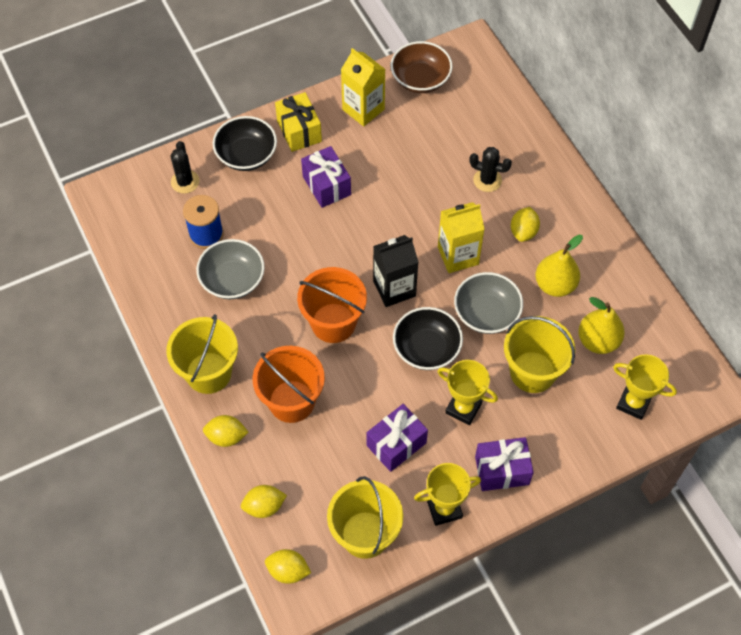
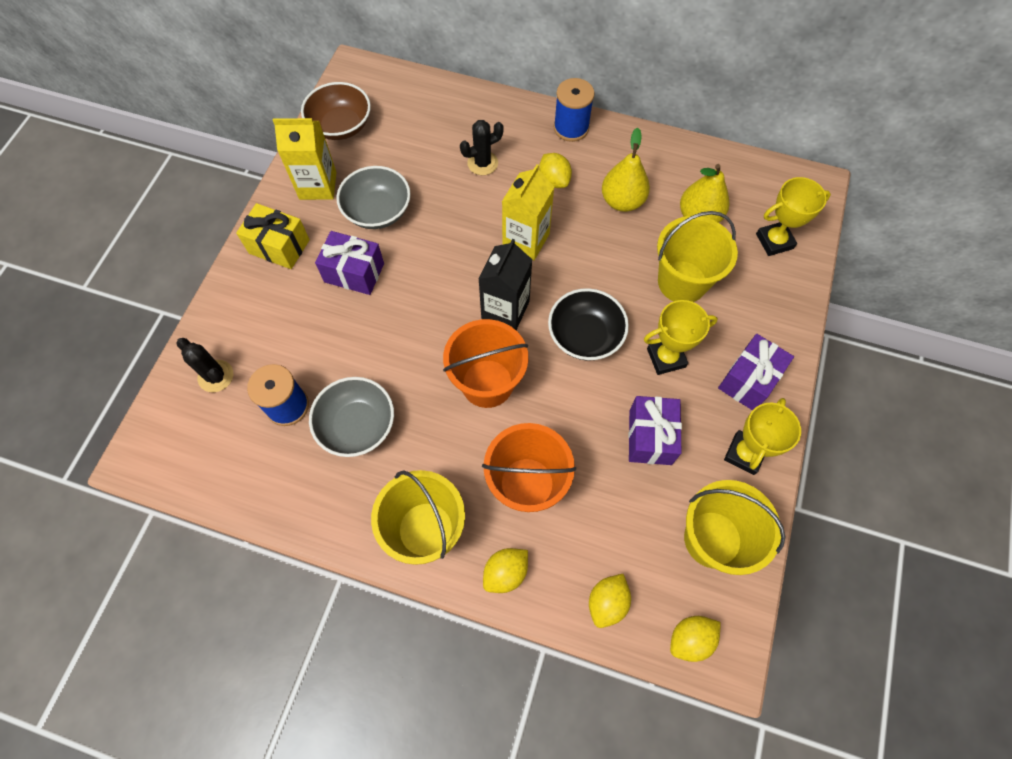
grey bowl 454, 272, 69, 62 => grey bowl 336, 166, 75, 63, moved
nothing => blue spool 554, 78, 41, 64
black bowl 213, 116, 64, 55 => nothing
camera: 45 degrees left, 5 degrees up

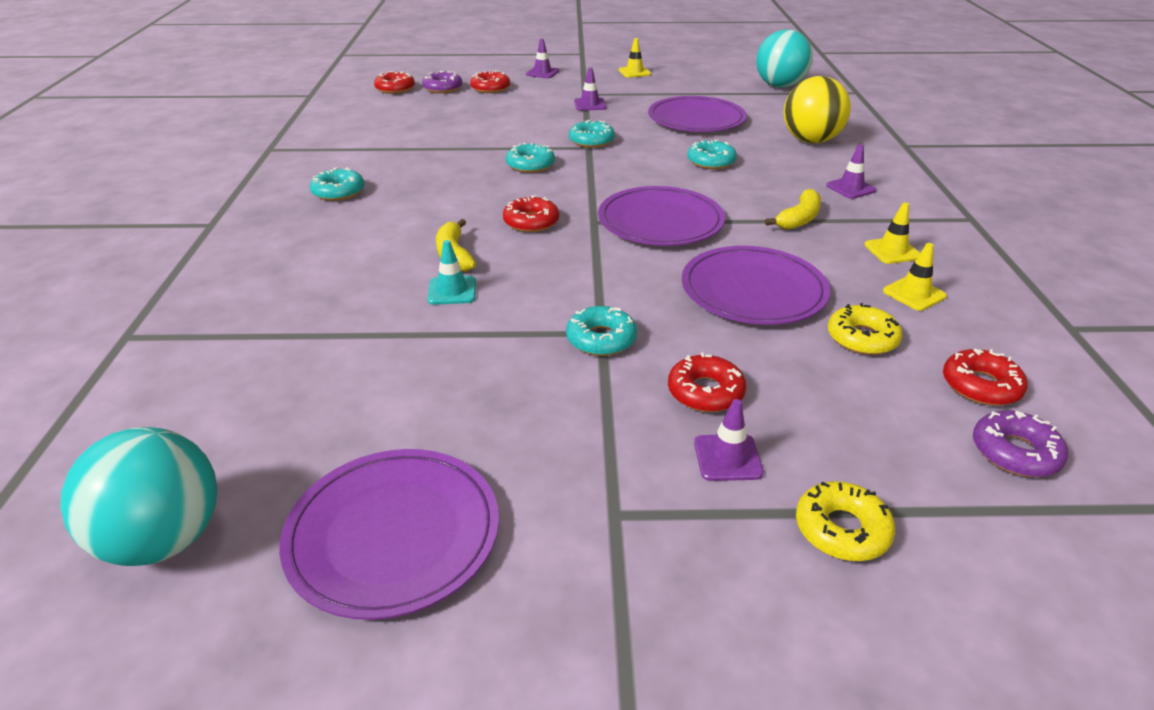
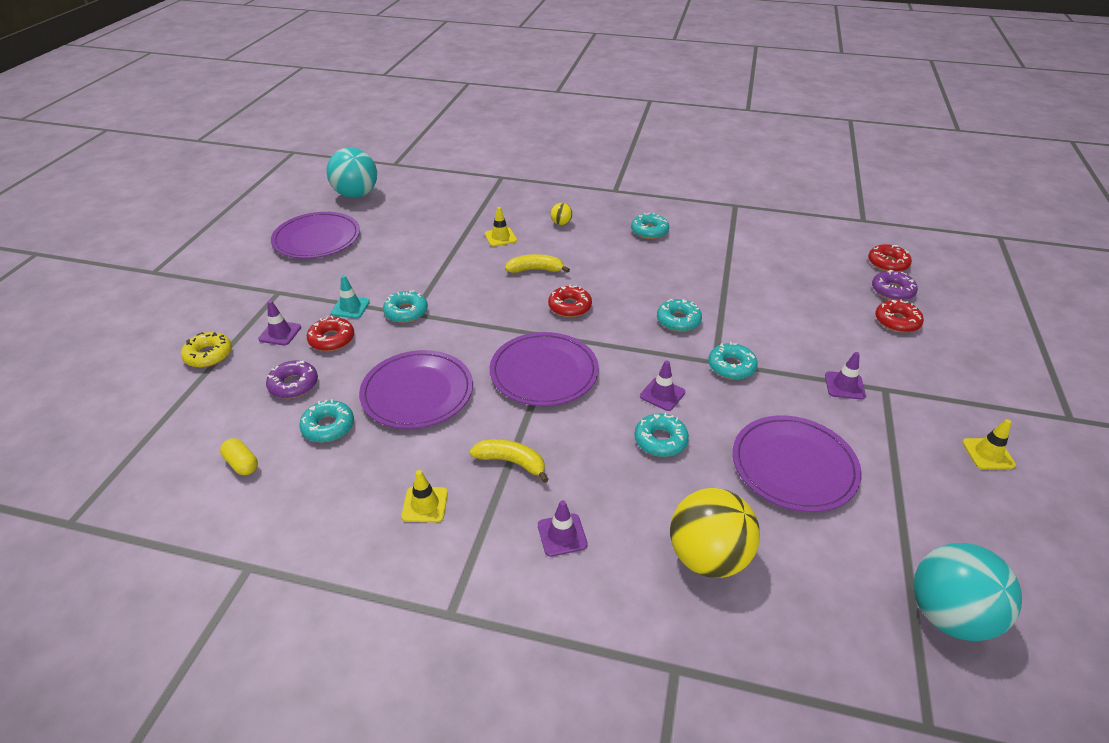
red donut 943, 349, 85, 57 => yellow capsule 220, 438, 38, 37
purple donut 973, 411, 95, 66 => purple donut 266, 360, 52, 39, moved
yellow donut 828, 303, 74, 52 => turquoise donut 299, 399, 55, 43
turquoise traffic cone 428, 240, 48, 65 => turquoise traffic cone 331, 275, 39, 43, moved
yellow banana 765, 189, 56, 41 => yellow banana 469, 439, 80, 44, 150 degrees clockwise
yellow traffic cone 883, 243, 64, 68 => yellow traffic cone 485, 207, 32, 40, moved
nothing => yellow ball 550, 203, 22, 22
purple traffic cone 526, 39, 33, 39 => purple traffic cone 640, 360, 45, 51, moved
camera: 105 degrees right, 5 degrees up

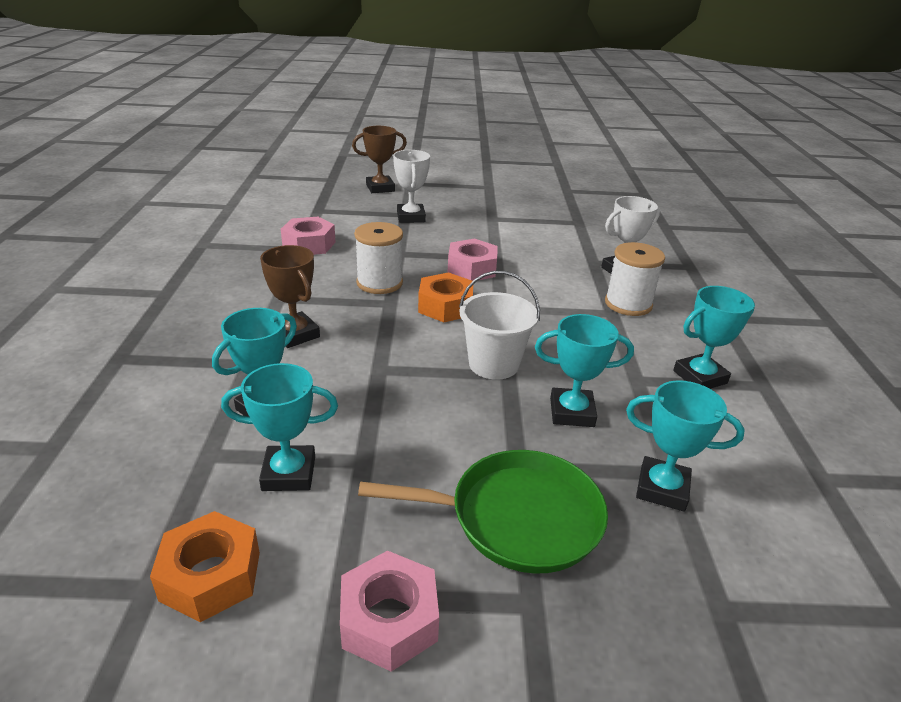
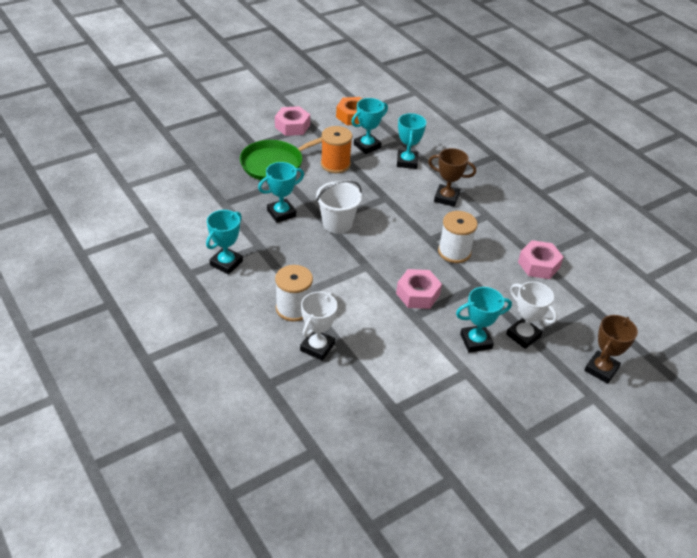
nothing => orange spool 321, 126, 31, 47
turquoise trophy 626, 380, 119, 132 => turquoise trophy 456, 287, 56, 66, moved
orange nut 418, 272, 55, 50 => nothing
camera: 145 degrees right, 10 degrees up

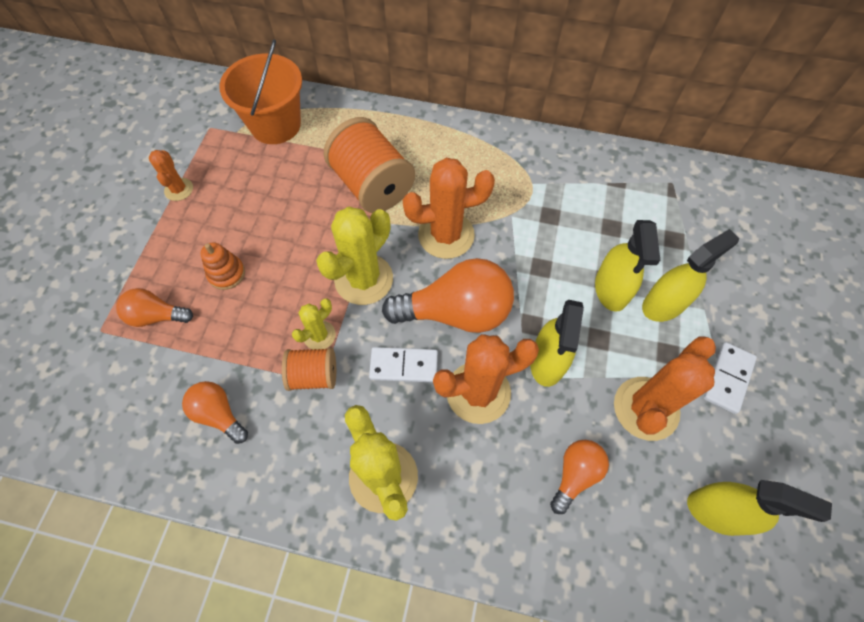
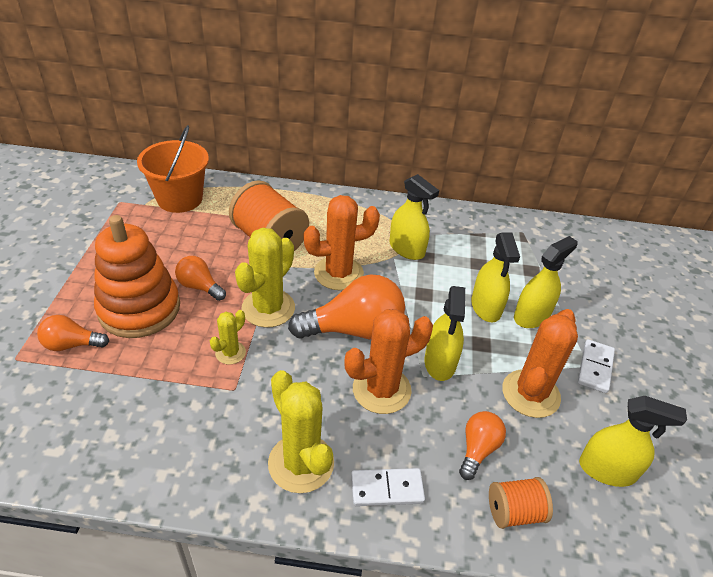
orange stacking toy 201, 243, 44, 47 => orange stacking toy 94, 215, 86, 123, x2.32
orange light bulb 182, 381, 66, 63 => orange light bulb 175, 256, 51, 45, moved
white domino 369, 347, 69, 35 => white domino 351, 468, 74, 38, moved
nothing => yellow spray bottle 390, 174, 49, 86
orange spool 282, 348, 54, 43 => orange spool 489, 477, 64, 52, moved
orange cactus 149, 150, 44, 51 => nothing
camera: 10 degrees left, 20 degrees down

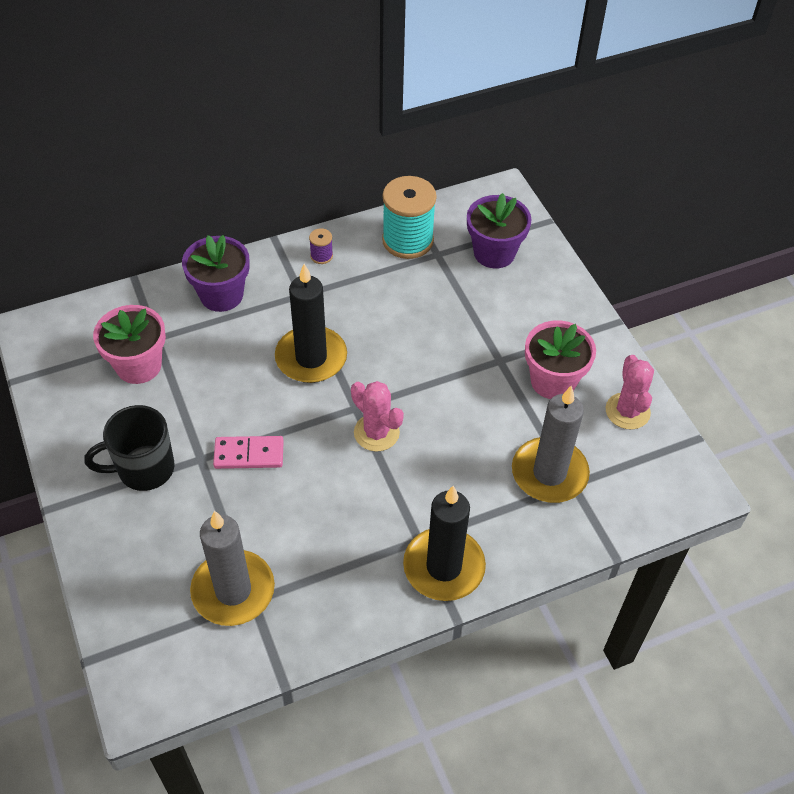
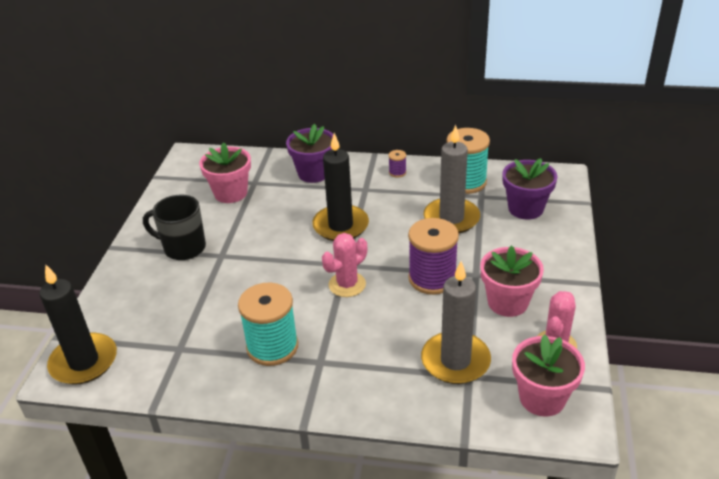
black candle 403, 486, 83, 115 => black candle 39, 264, 78, 120, moved
nothing => turquoise spool 238, 283, 60, 83
pink cactus 351, 381, 53, 71 => pink cactus 322, 233, 45, 64, 60 degrees clockwise
nothing => purple spool 408, 218, 51, 77
grey candle 190, 511, 85, 115 => grey candle 423, 125, 57, 108, moved
nothing => pink flower pot 512, 334, 73, 83
pink domino 213, 436, 71, 33 => nothing
camera: 35 degrees right, 15 degrees down

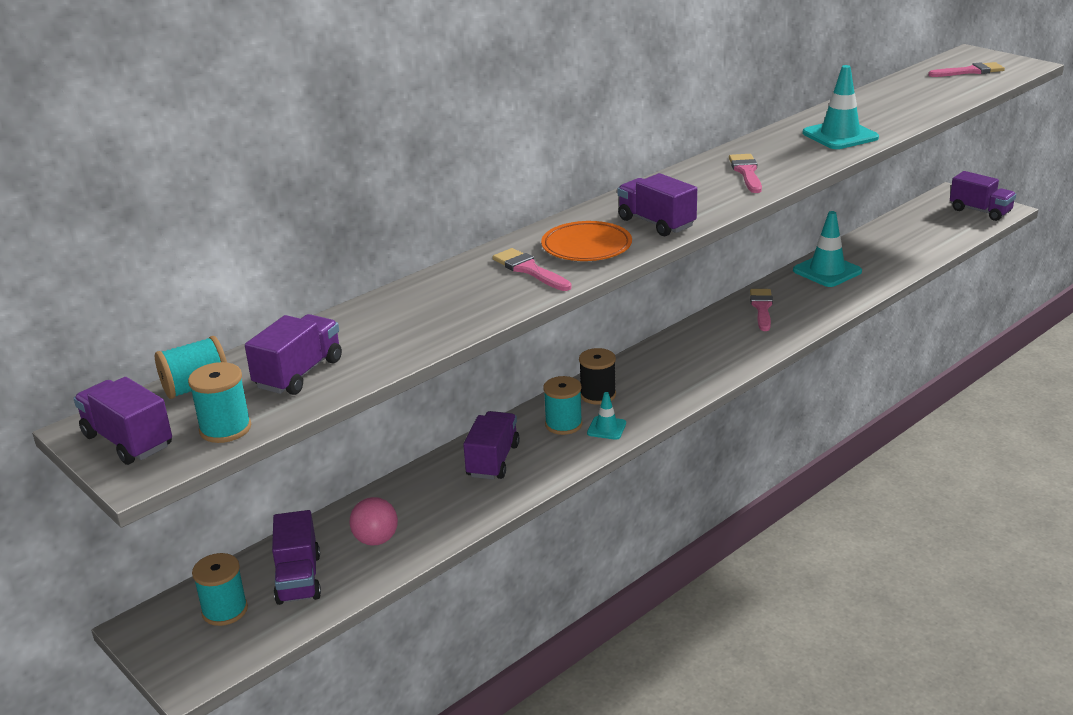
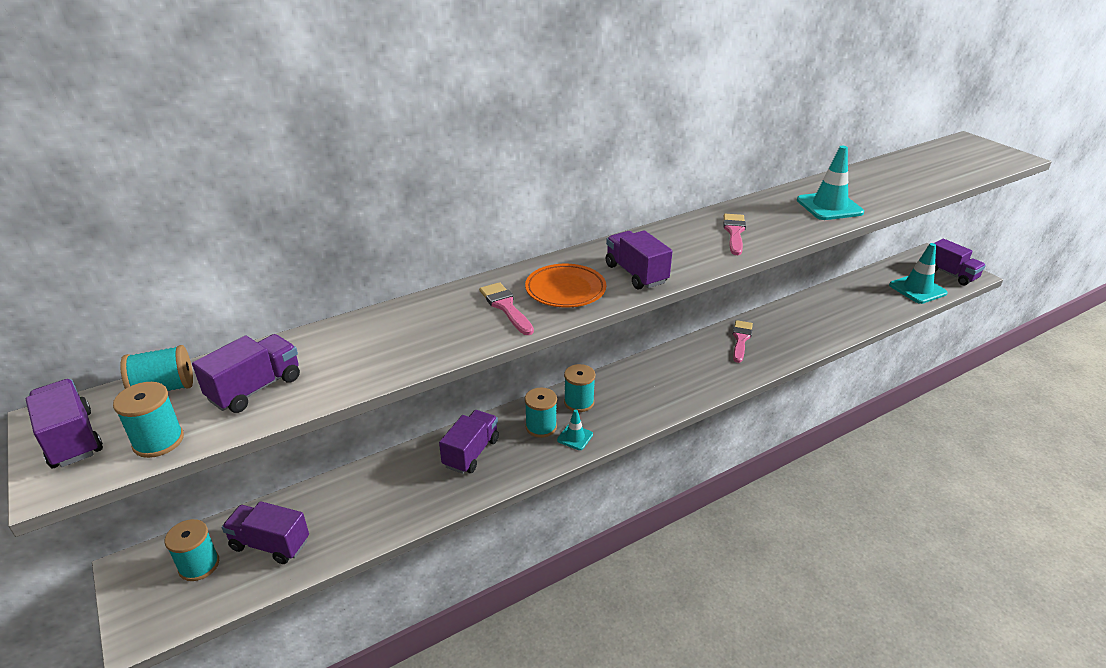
purple truck 272, 510, 49, 95 => purple truck 222, 501, 87, 63, 105 degrees clockwise
black spool 579, 348, 37, 57 => turquoise spool 564, 364, 31, 48
turquoise traffic cone 793, 211, 69, 76 => turquoise traffic cone 889, 243, 59, 61, moved
pink ball 349, 497, 49, 48 => nothing
pink brush 928, 62, 77, 15 => nothing
camera: 10 degrees right, 5 degrees up

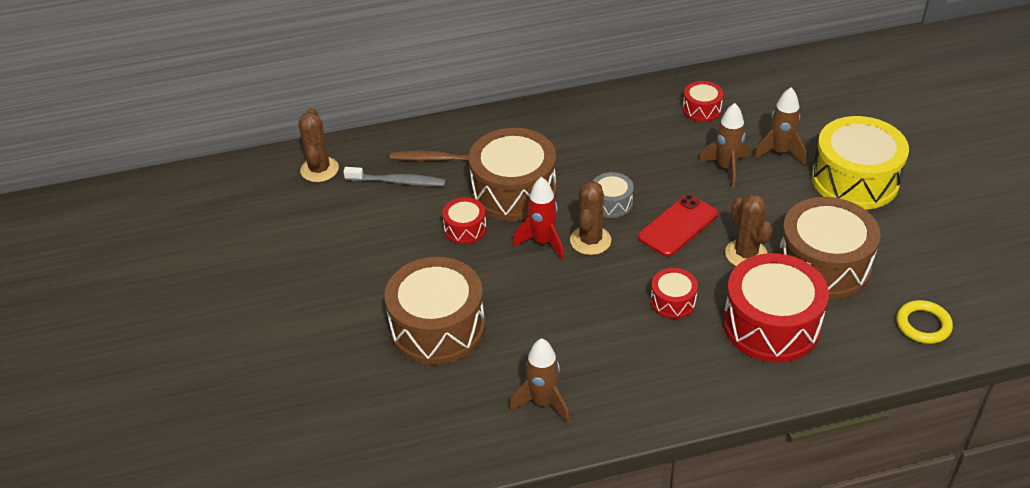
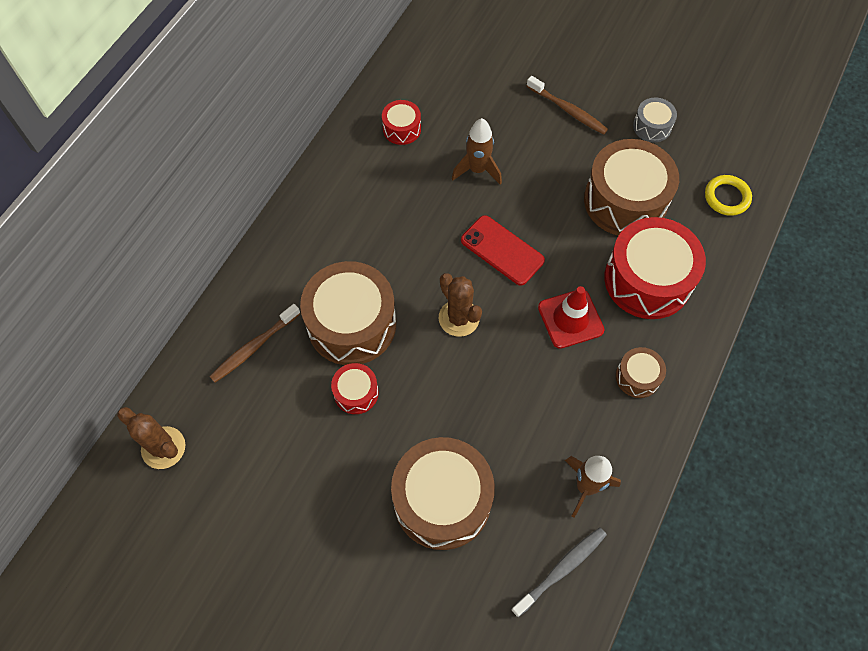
red phone 638, 194, 80, 63 => red phone 461, 215, 84, 71, 45 degrees counterclockwise
grey toothbrush 343, 167, 103, 19 => grey toothbrush 511, 527, 96, 90, moved
yellow drum 812, 116, 97, 94 => brown toothbrush 527, 76, 81, 59
red drum 651, 268, 47, 51 => red traffic cone 538, 286, 67, 63
nothing => brown drum 616, 347, 50, 51
grey drum 593, 172, 41, 46 => grey drum 633, 97, 44, 45, moved
red rocket 512, 177, 52, 83 => nothing
brown cactus 725, 194, 48, 72 => nothing
brown rocket 754, 87, 52, 78 => nothing
camera: 50 degrees left, 20 degrees up

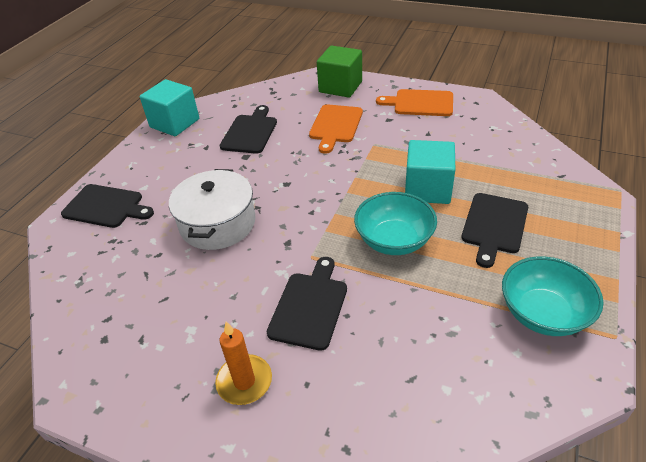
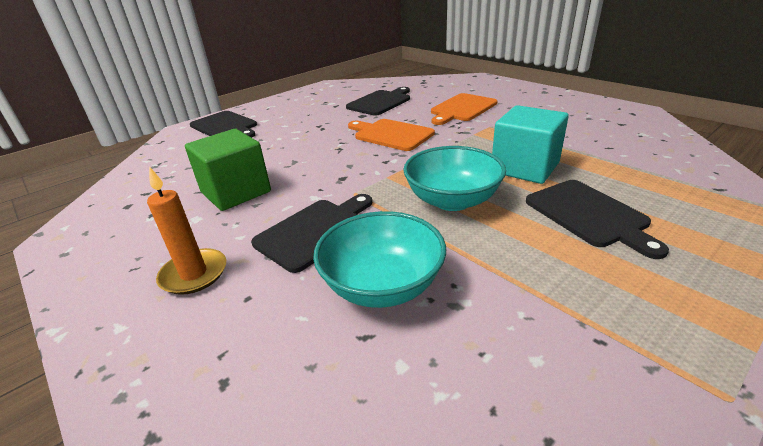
green cube 317, 46, 45, 52 => green cube 185, 129, 86, 82, moved
turquoise bowl 502, 256, 101, 80 => turquoise bowl 313, 211, 133, 97, moved
orange cutting board 376, 89, 77, 27 => orange cutting board 348, 119, 87, 32, moved
black cutting board 461, 193, 67, 75 => black cutting board 526, 180, 143, 79, 75 degrees counterclockwise
turquoise cube 140, 79, 59, 57 => nothing
white pot 169, 169, 87, 81 => nothing
camera: 25 degrees right, 10 degrees down

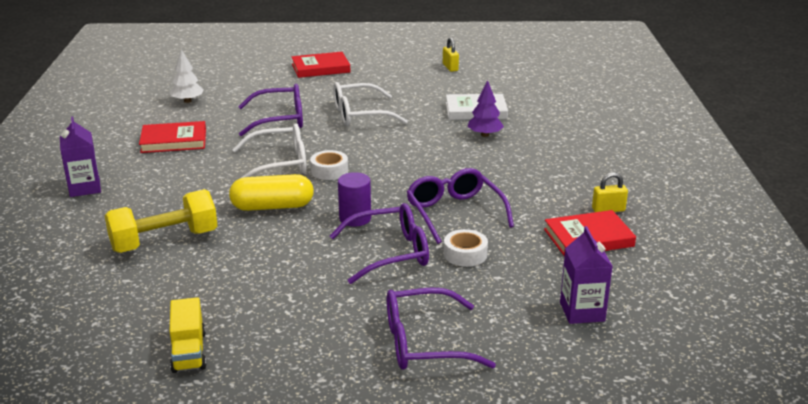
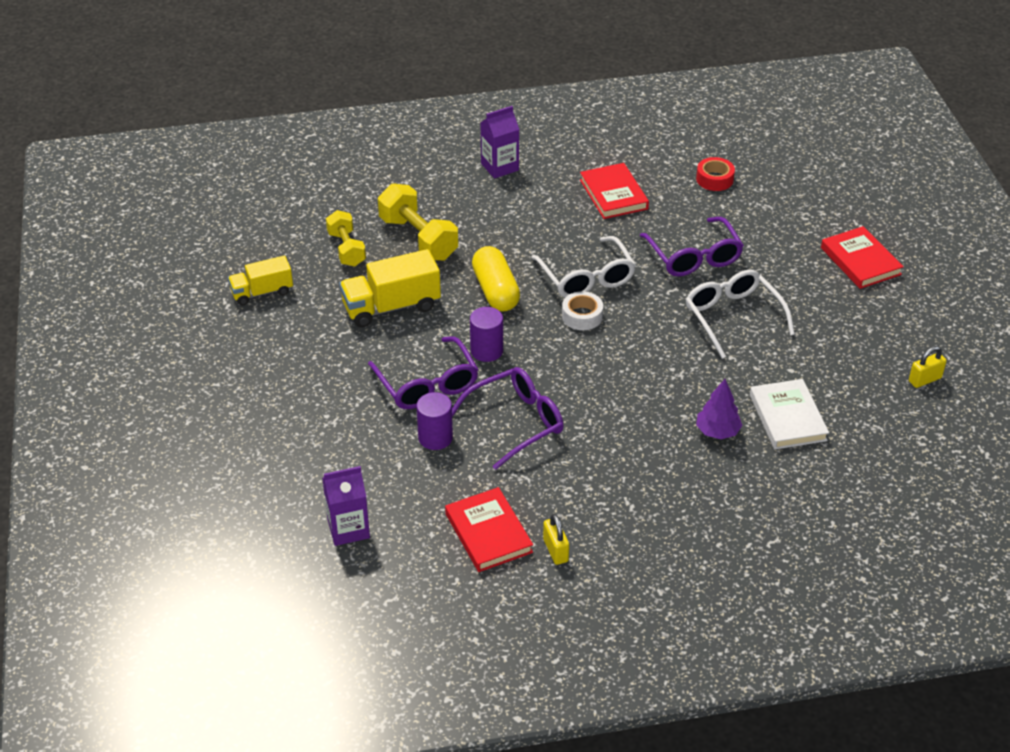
nothing => yellow dumbbell 326, 210, 40, 57
nothing => yellow truck 339, 249, 102, 79
white tape 444, 229, 44, 38 => purple cylinder 417, 392, 36, 58
white tree 170, 49, 34, 54 => red tape 696, 157, 39, 34
purple glasses 387, 288, 109, 82 => nothing
camera: 80 degrees right, 15 degrees up

